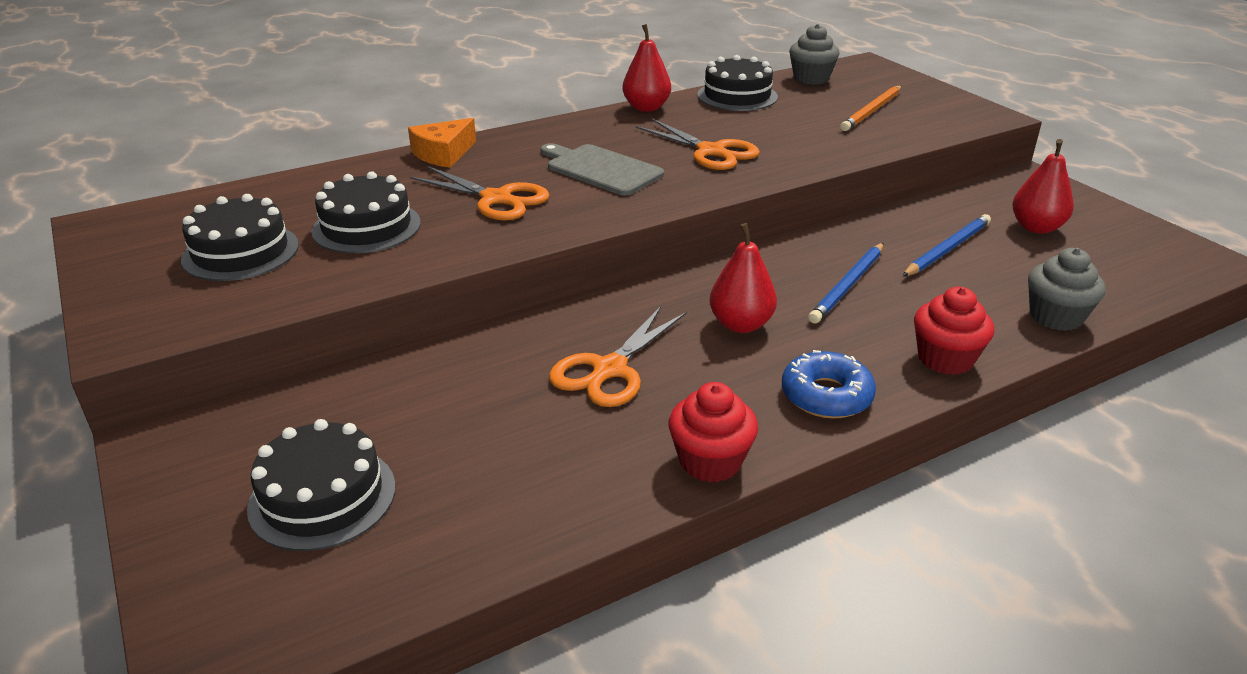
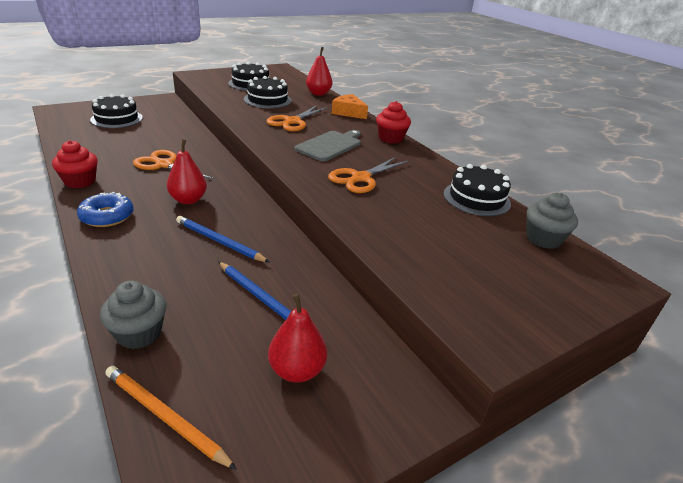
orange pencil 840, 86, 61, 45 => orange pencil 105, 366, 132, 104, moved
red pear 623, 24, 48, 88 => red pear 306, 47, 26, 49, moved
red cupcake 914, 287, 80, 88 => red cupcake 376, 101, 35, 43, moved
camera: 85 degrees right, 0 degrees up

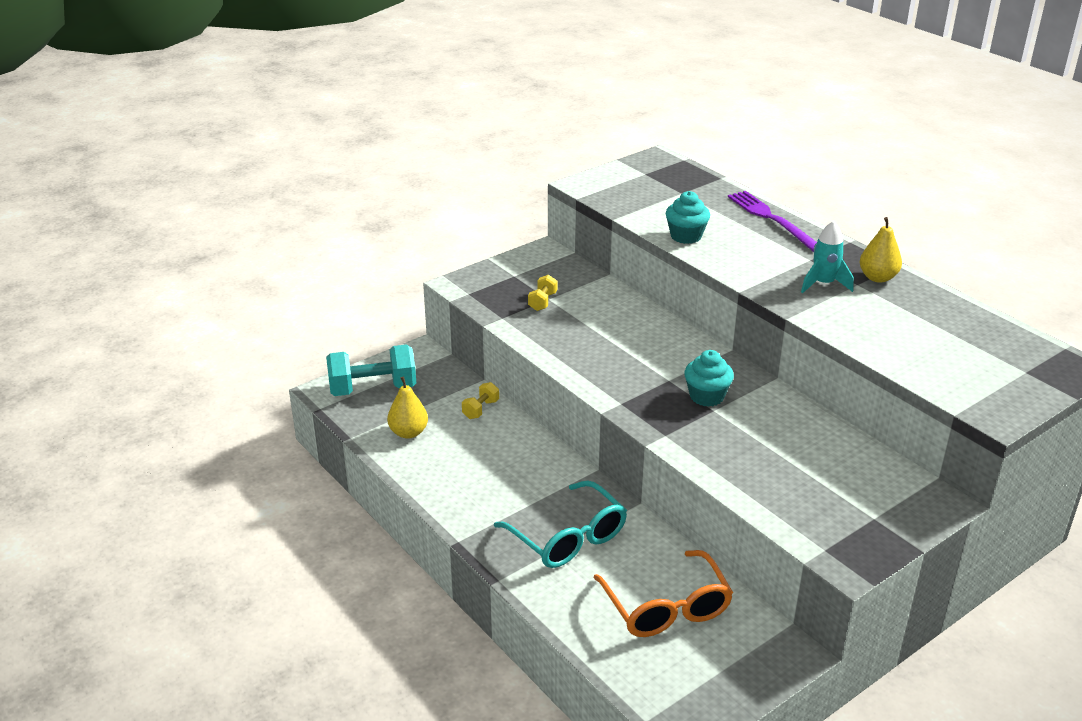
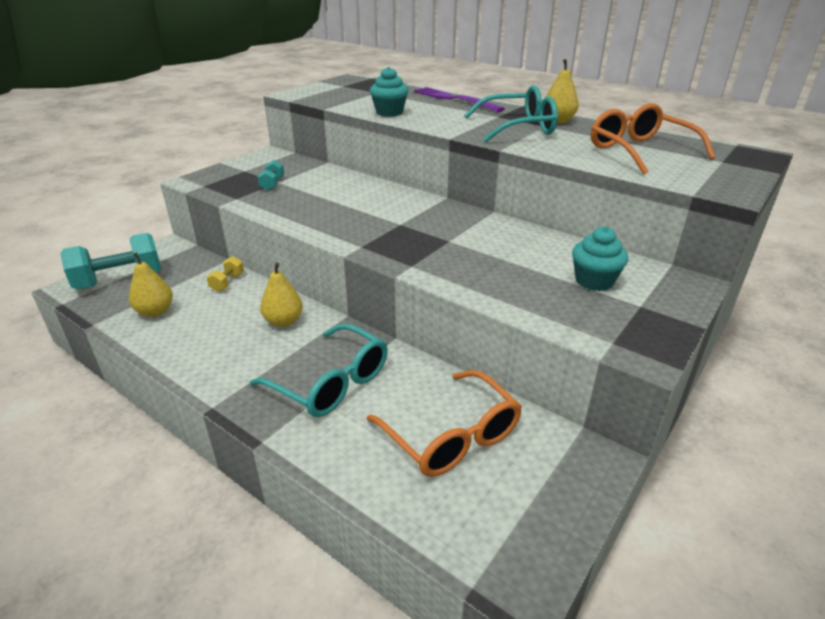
yellow dumbbell 528, 275, 29, 36 => turquoise dumbbell 257, 160, 27, 31
nothing => yellow pear 260, 262, 43, 65
turquoise rocket 801, 221, 53, 72 => turquoise glasses 464, 85, 94, 58
turquoise cupcake 684, 350, 50, 57 => turquoise cupcake 572, 227, 56, 64, moved
nothing => orange glasses 591, 103, 124, 72
camera: 15 degrees left, 0 degrees up

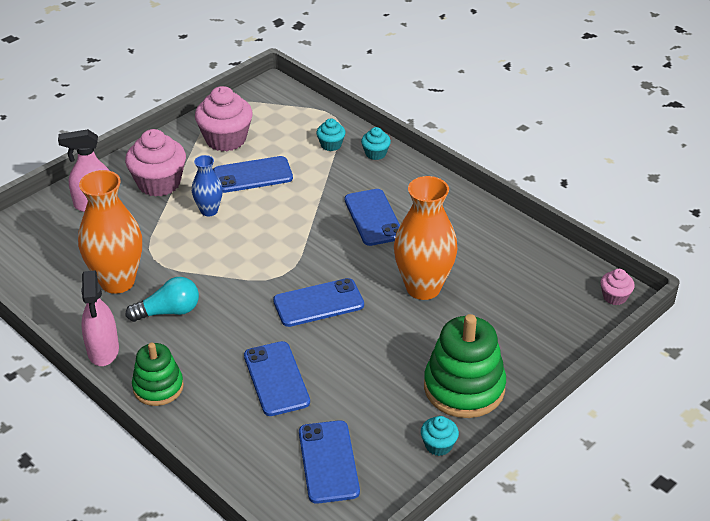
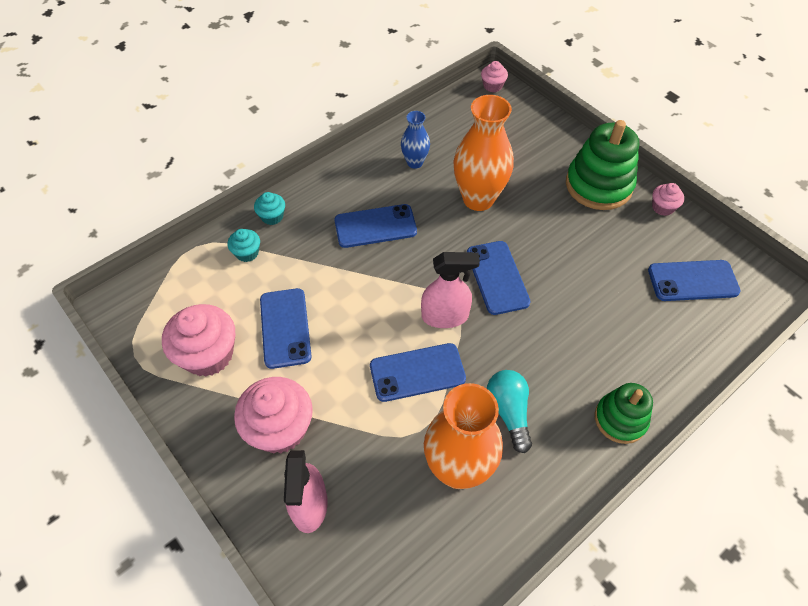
blue phone 244, 341, 66, 75 => blue phone 370, 343, 96, 59, moved
blue vase 192, 155, 31, 61 => blue vase 401, 111, 29, 58, moved
pink spray bottle 81, 270, 38, 96 => pink spray bottle 421, 252, 59, 76, moved
turquoise cupcake 421, 416, 38, 40 => pink cupcake 652, 183, 32, 33
camera: 85 degrees left, 15 degrees up

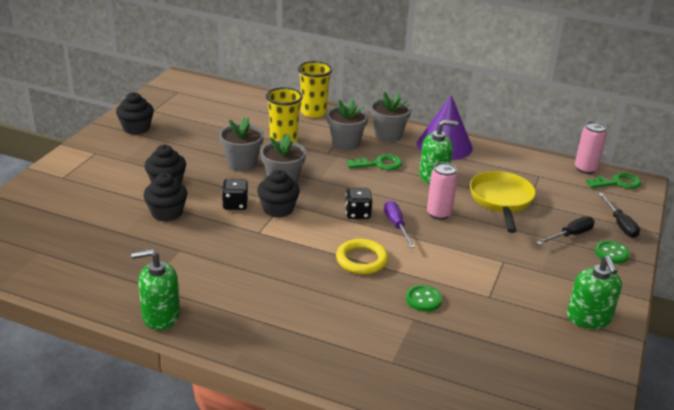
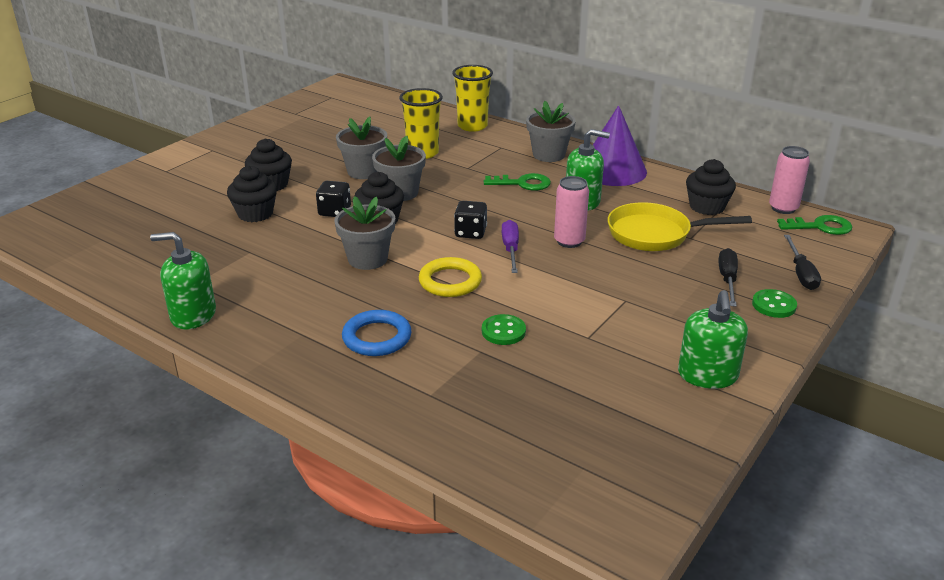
grey flower pot 327, 99, 42, 51 => grey flower pot 334, 196, 61, 74, moved
nothing => blue ring 342, 310, 70, 46
yellow pan 470, 171, 66, 62 => yellow pan 608, 202, 144, 49, 105 degrees counterclockwise
black cupcake 116, 92, 38, 43 => black cupcake 686, 159, 50, 56, moved
black screwdriver 536, 216, 59, 29 => black screwdriver 719, 248, 19, 59, 60 degrees counterclockwise
camera: 15 degrees right, 0 degrees up

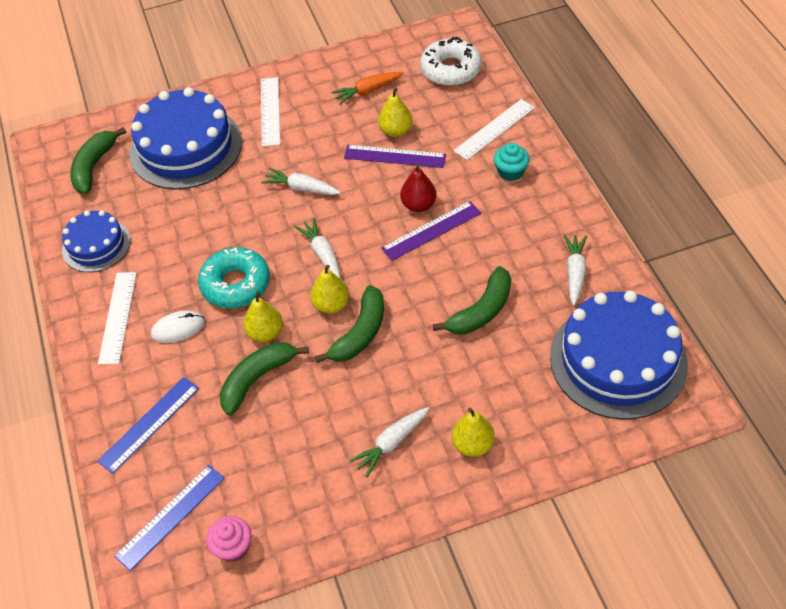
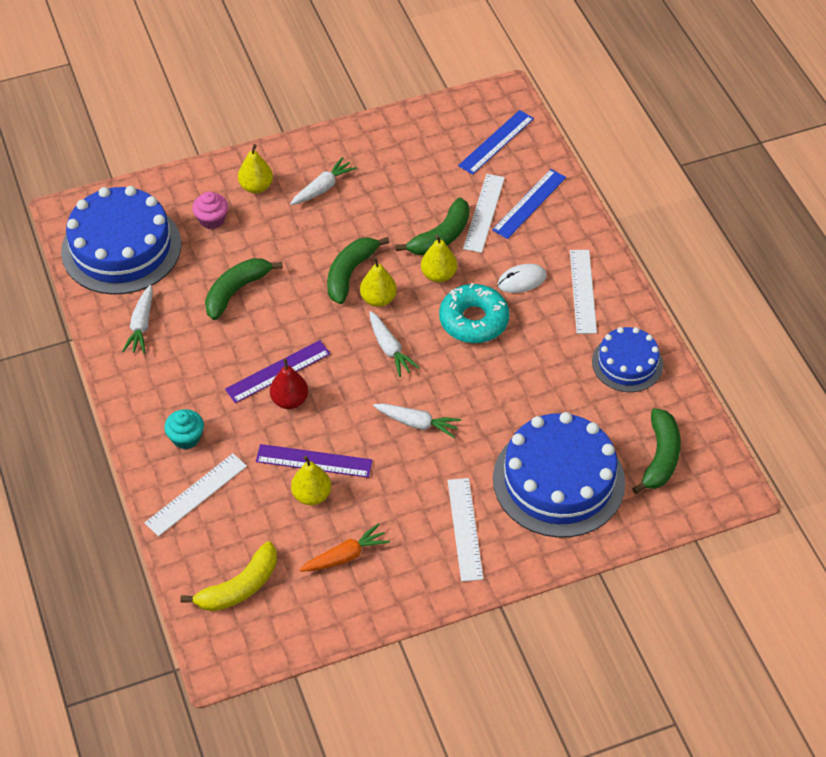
white donut 420, 36, 62, 50 => yellow banana 180, 541, 97, 70
pink cupcake 206, 516, 46, 46 => pink cupcake 192, 192, 36, 37, moved
nothing => white ruler 463, 174, 42, 79
camera: 175 degrees right, 0 degrees up

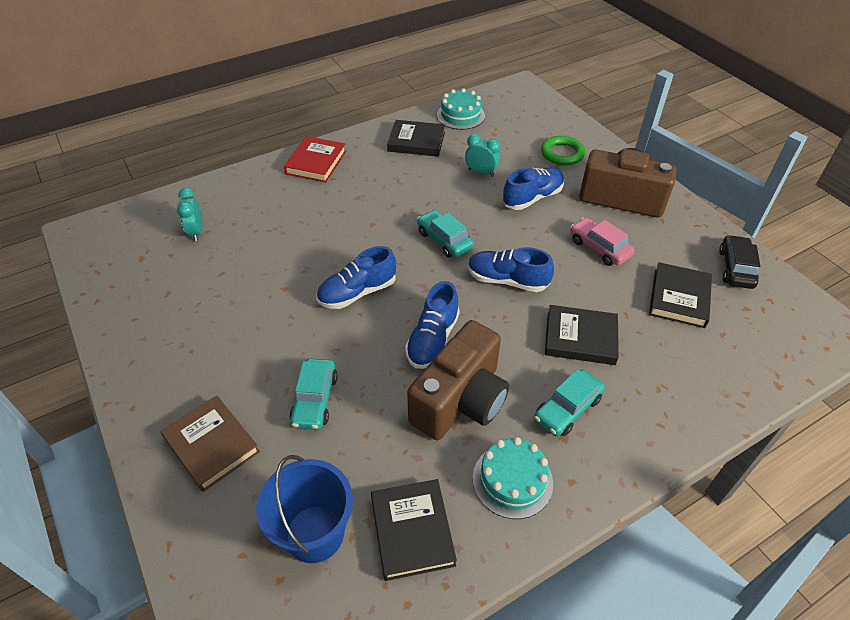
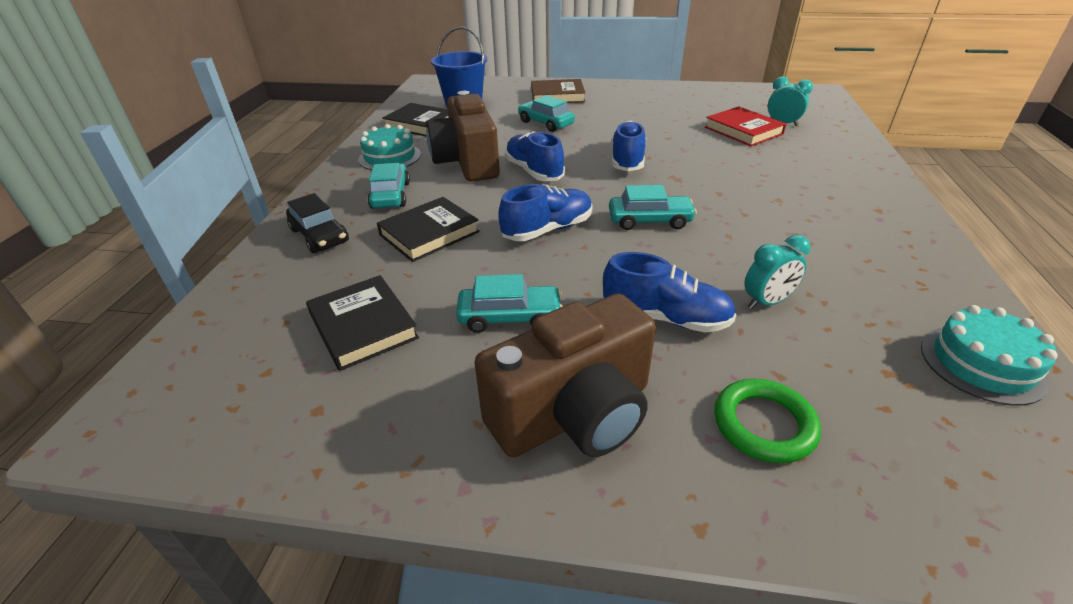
black car 719, 235, 41, 54 => black car 286, 193, 63, 60, moved
pink car 570, 218, 65, 48 => turquoise car 456, 274, 107, 59
blue shoe 502, 167, 62, 43 => blue shoe 603, 252, 133, 81, 75 degrees counterclockwise
red book 284, 136, 62, 46 => red book 705, 106, 81, 40, moved
black book 387, 120, 58, 37 => nothing
camera: 130 degrees right, 10 degrees down

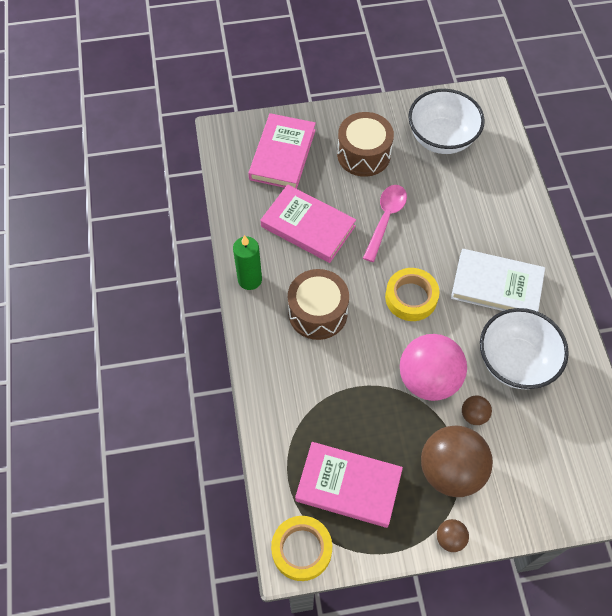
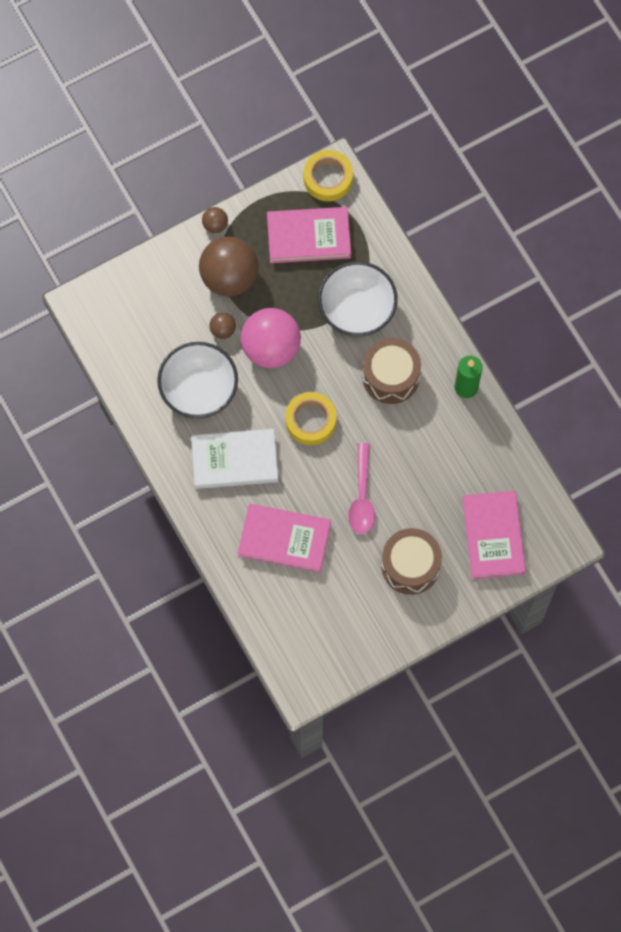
pink book 261, 184, 95, 79 => pink book 238, 504, 93, 69, moved
white bowl 408, 89, 77, 65 => white bowl 318, 261, 80, 75, moved
camera: 160 degrees right, 10 degrees up

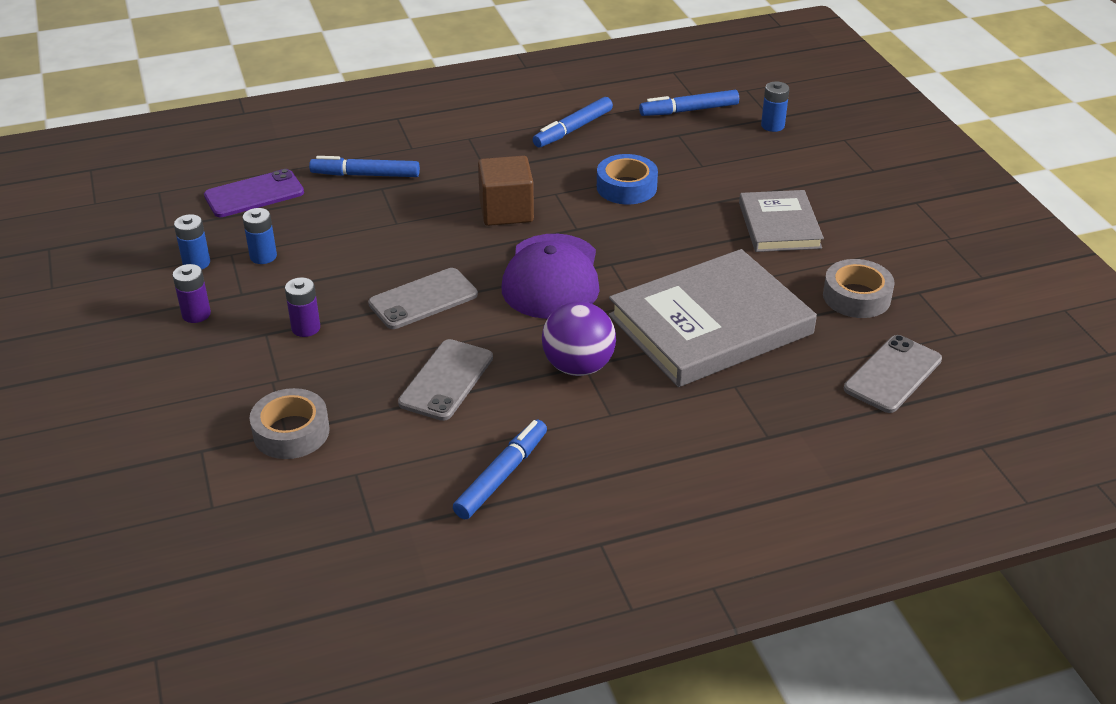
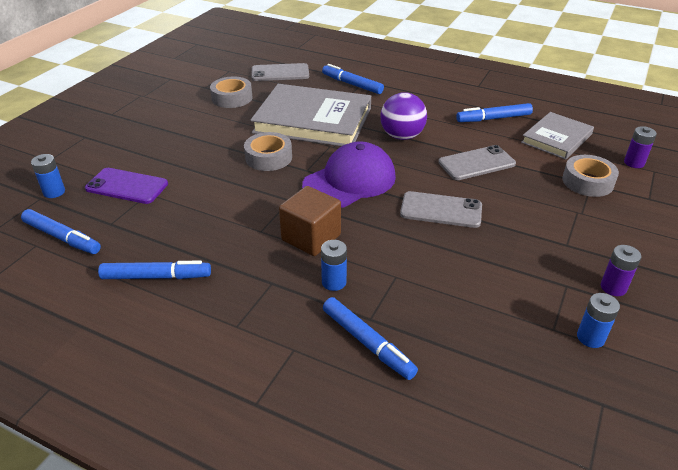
purple phone 204, 169, 100, 48 => purple phone 85, 168, 83, 36, moved
nothing => grey tape 244, 132, 48, 39
blue battery 242, 208, 35, 56 => blue battery 321, 240, 26, 51, moved
nothing => blue marker 322, 64, 62, 30
grey book 739, 190, 85, 62 => grey book 521, 112, 73, 48, moved
purple battery 285, 277, 35, 60 => purple battery 624, 126, 33, 42, moved
blue tape 597, 154, 61, 50 => nothing
camera: 135 degrees left, 0 degrees up

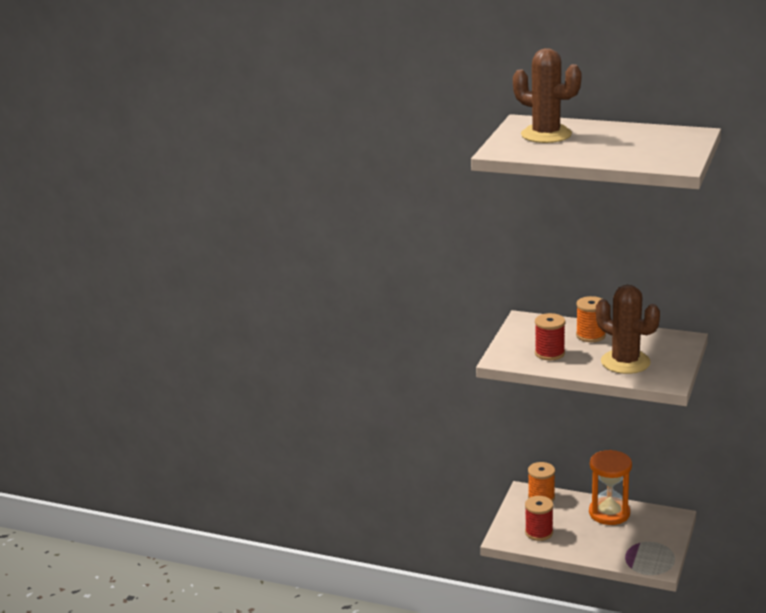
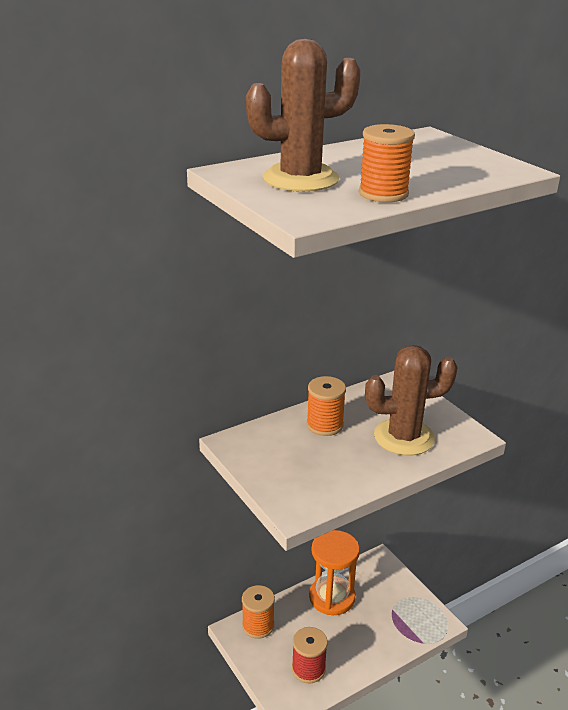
nothing => orange spool 359, 124, 56, 78
red spool 535, 313, 30, 47 => nothing
camera: 55 degrees left, 5 degrees up

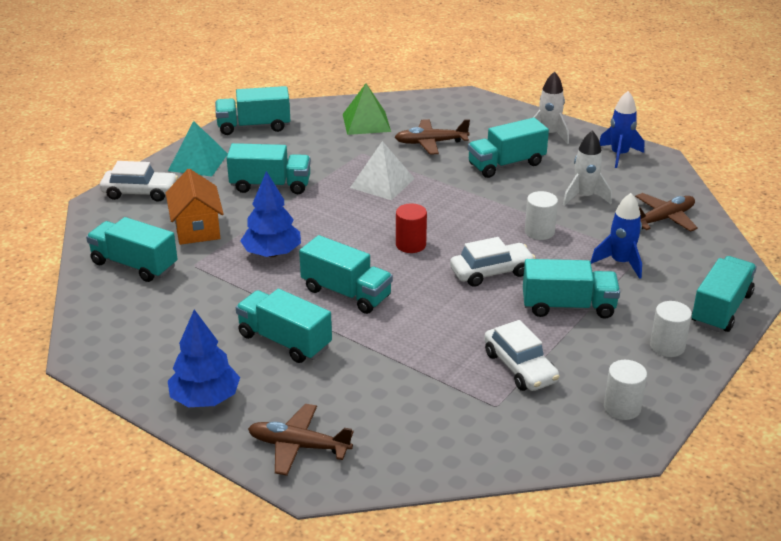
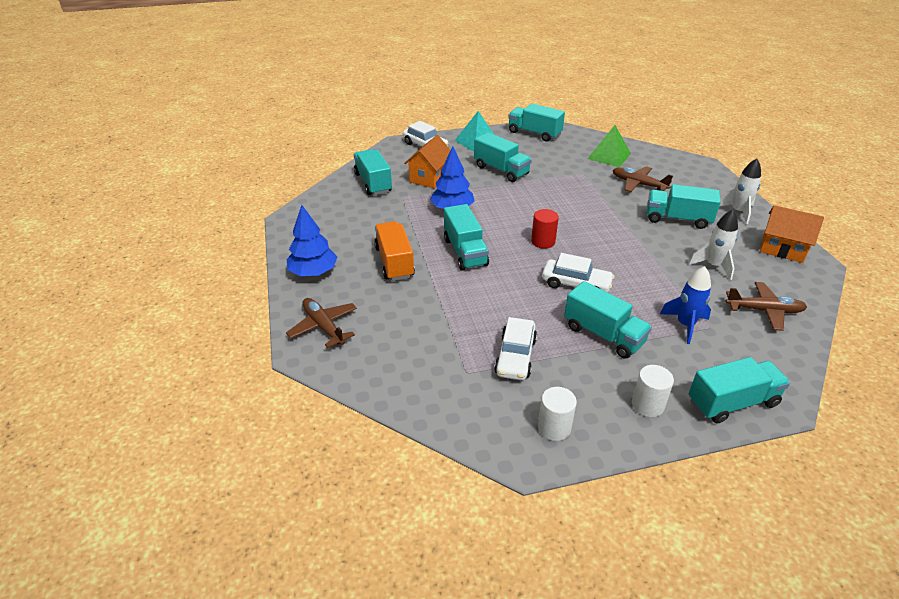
turquoise truck 236, 289, 96, 74 => orange truck 374, 221, 41, 60
blue rocket 599, 91, 45, 77 => orange house 760, 205, 64, 58
white pyramid 350, 141, 65, 59 => nothing
white cylinder 525, 191, 33, 49 => nothing
camera: 40 degrees right, 5 degrees up

